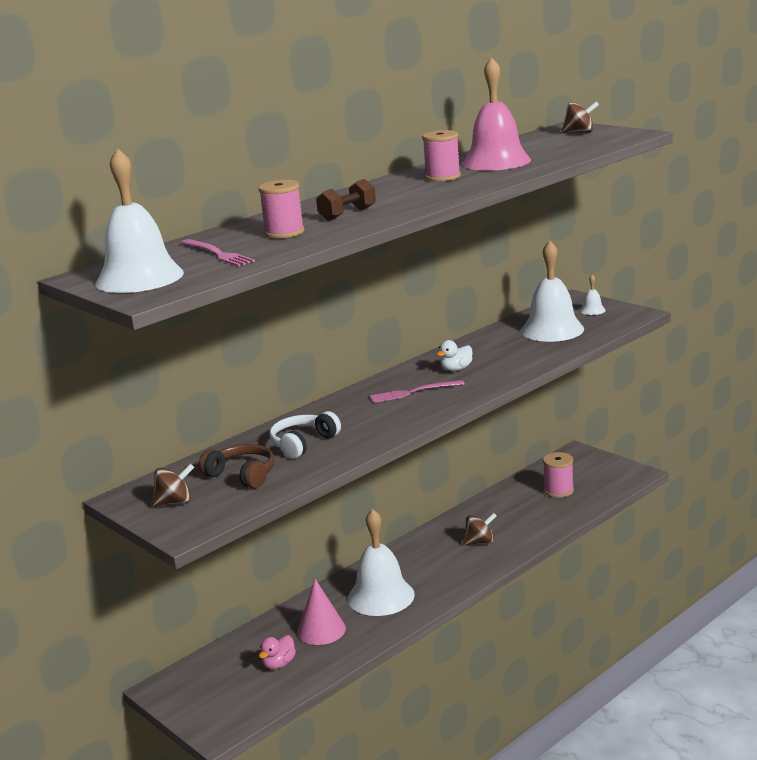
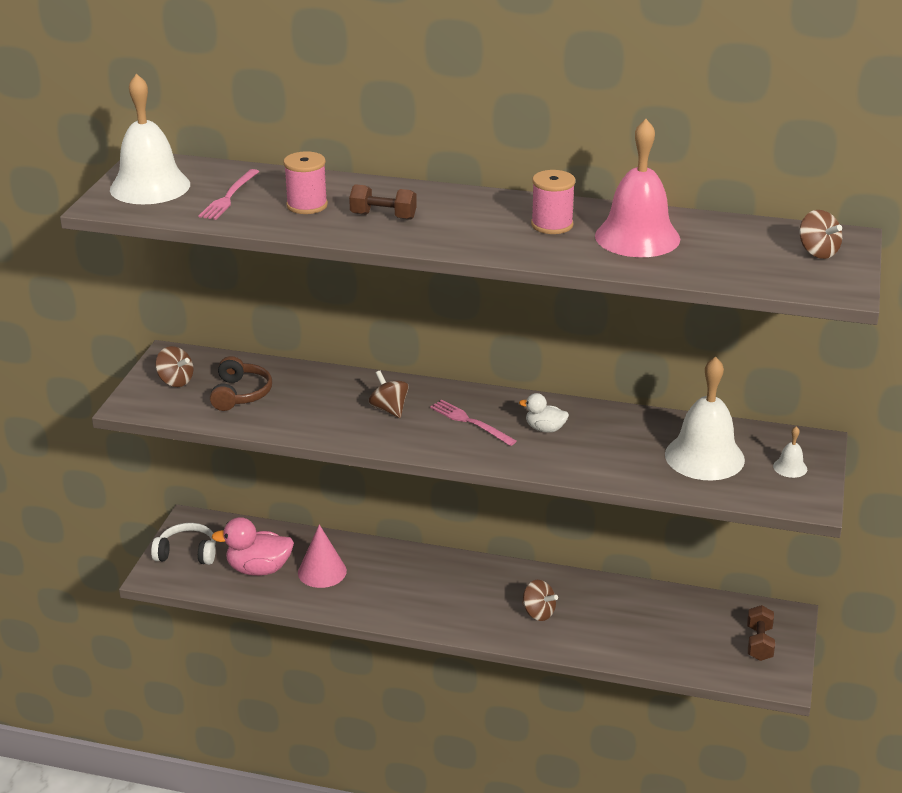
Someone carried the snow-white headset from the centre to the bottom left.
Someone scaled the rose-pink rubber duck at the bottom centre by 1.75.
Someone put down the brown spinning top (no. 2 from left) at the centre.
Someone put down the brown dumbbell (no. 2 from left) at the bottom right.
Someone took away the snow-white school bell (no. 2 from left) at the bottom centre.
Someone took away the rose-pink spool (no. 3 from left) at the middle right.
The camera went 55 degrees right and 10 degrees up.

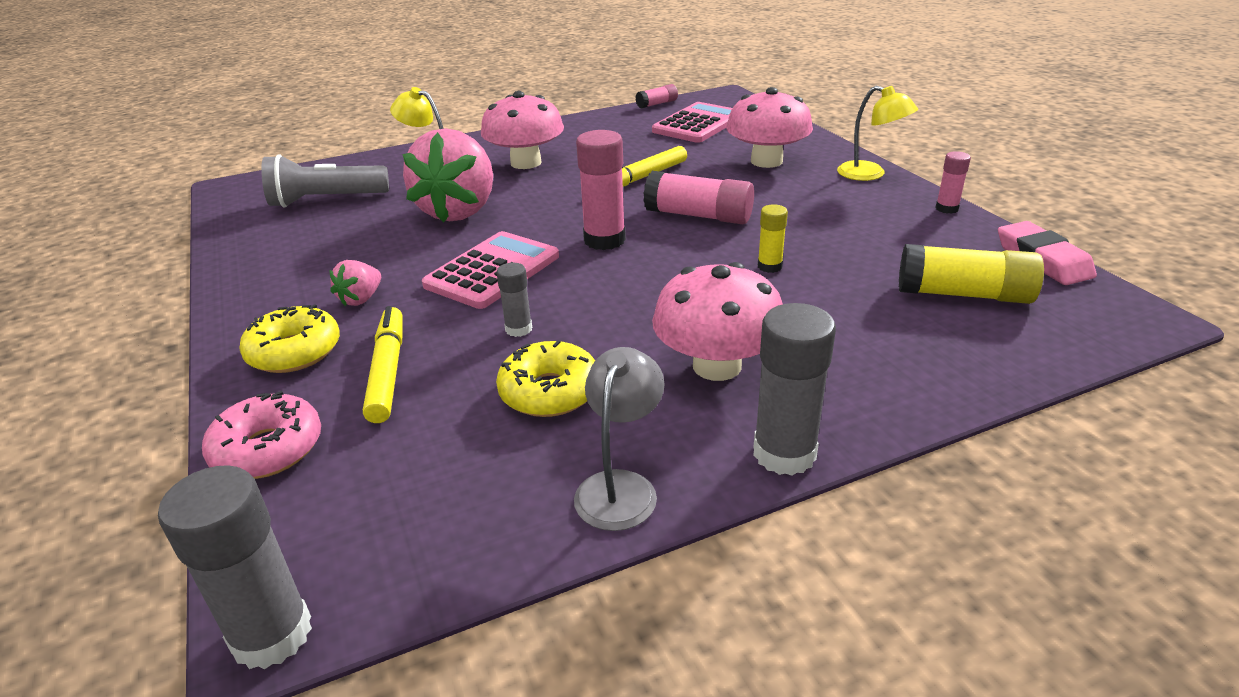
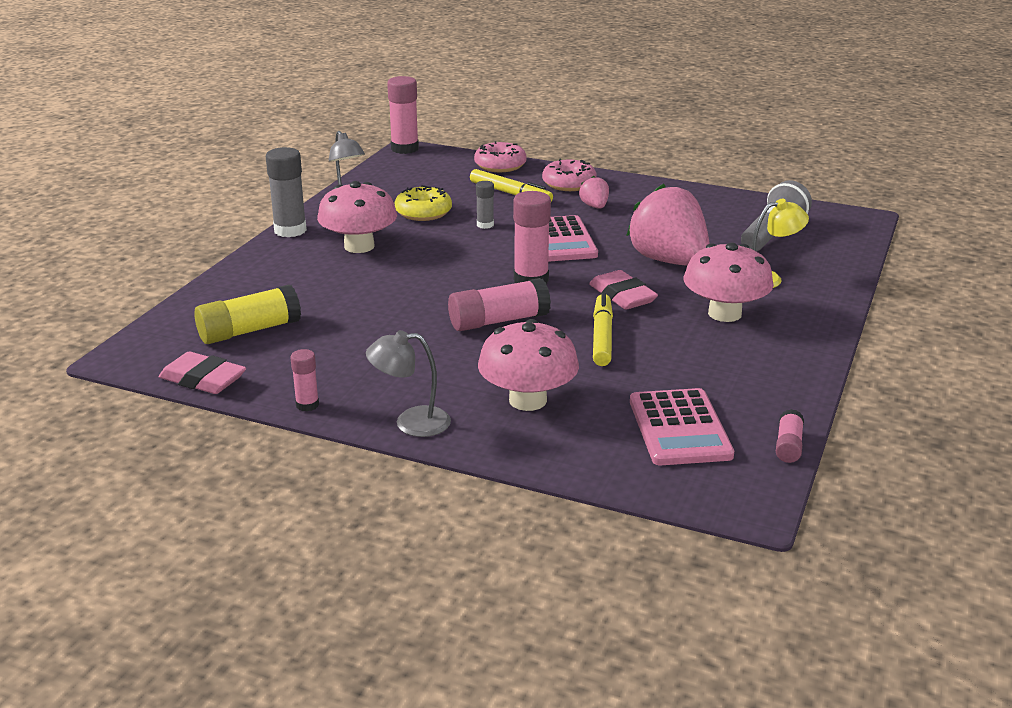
Someone repainted the yellow reading lamp (no. 2 from left) at the top right, which became the gray reading lamp (no. 2 from left) at the centre.
Someone repainted the gray stick of glue (no. 1 from left) at the bottom left, which became the rose-pink stick of glue (no. 2 from left) at the top centre.
Someone repainted the yellow glazed donut (no. 1 from left) at the middle left, which became the rose-pink glazed donut (no. 2 from left) at the top centre.
Someone put down the rose-pink gum eraser (no. 2 from left) at the centre.
Someone took away the yellow stick of glue (no. 1 from left) at the centre.
The camera went 135 degrees right and 5 degrees down.

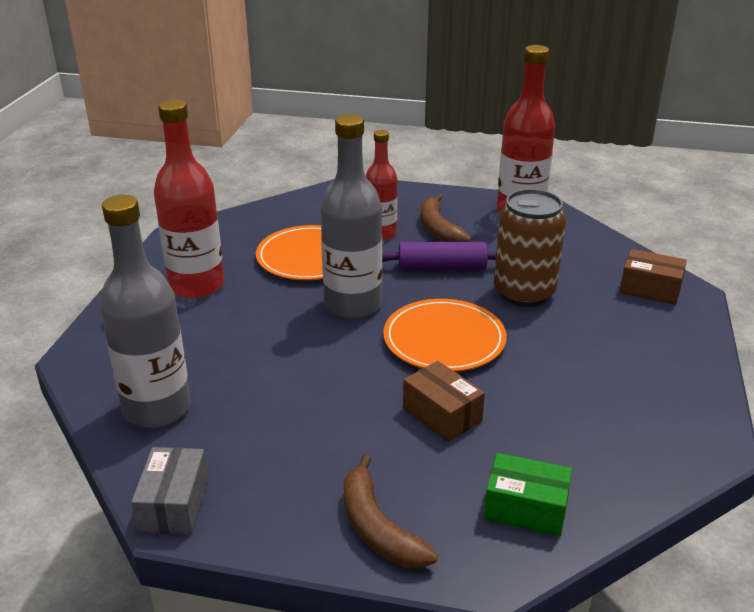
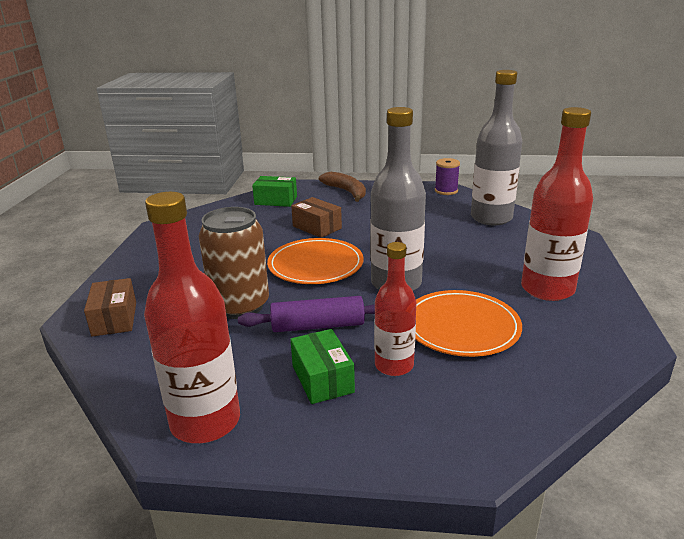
Someone rotated the brown box (no. 2 from left in the first image) at the middle right by 60 degrees clockwise.
Someone swapped the brown banana (no. 2 from left) at the centre for the emerald box (no. 2 from left) at the bottom centre.
Someone swapped the gray box at the bottom left for the royal purple spool at the top centre.
The camera went 175 degrees right and 5 degrees down.

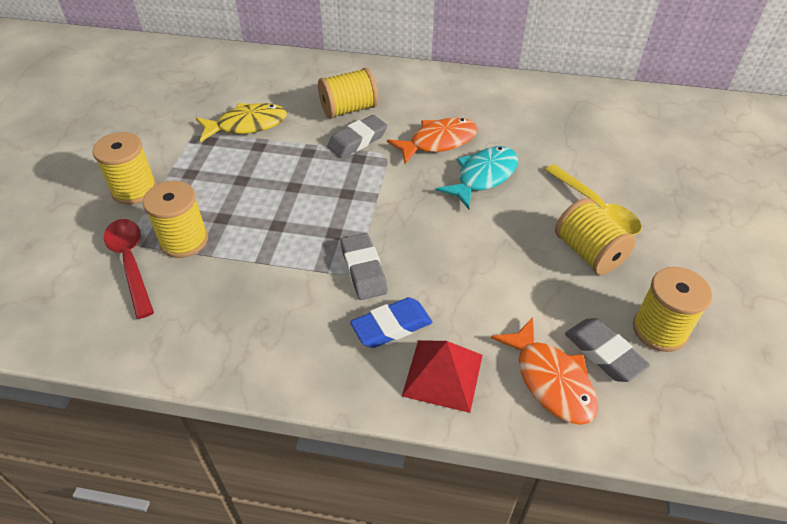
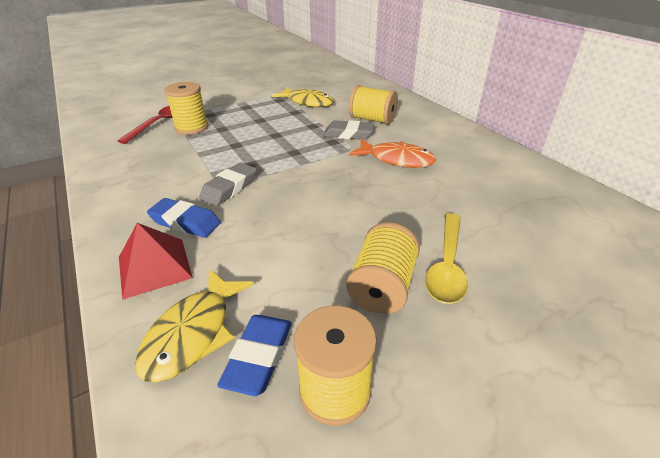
Someone repainted the bright orange fish figure (no. 2 from left) at the bottom right, which became the yellow fish figure (no. 1 from left) at the bottom left.
Someone repainted the gray gum eraser (no. 3 from left) at the bottom right, which became the royal blue gum eraser (no. 2 from left) at the bottom centre.
Someone took away the yellow spool (no. 1 from left) at the top left.
Someone took away the turquoise fish figure at the centre.
The camera went 50 degrees right and 10 degrees down.

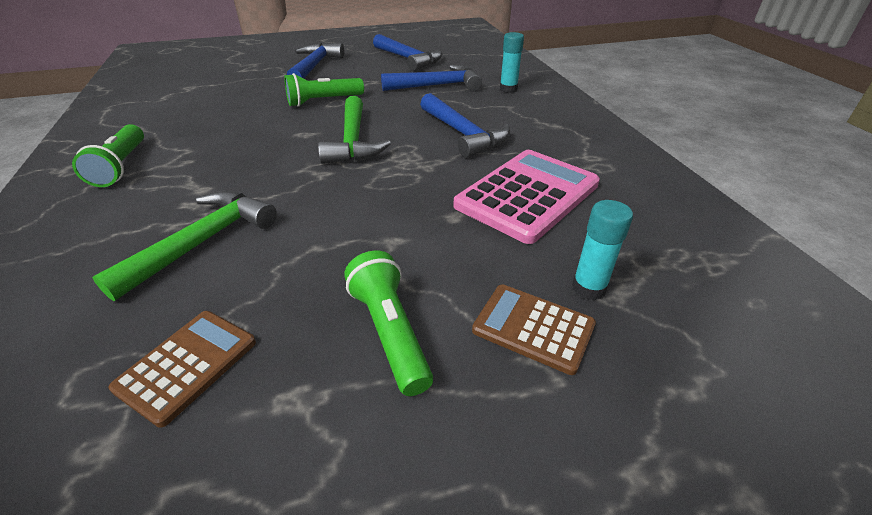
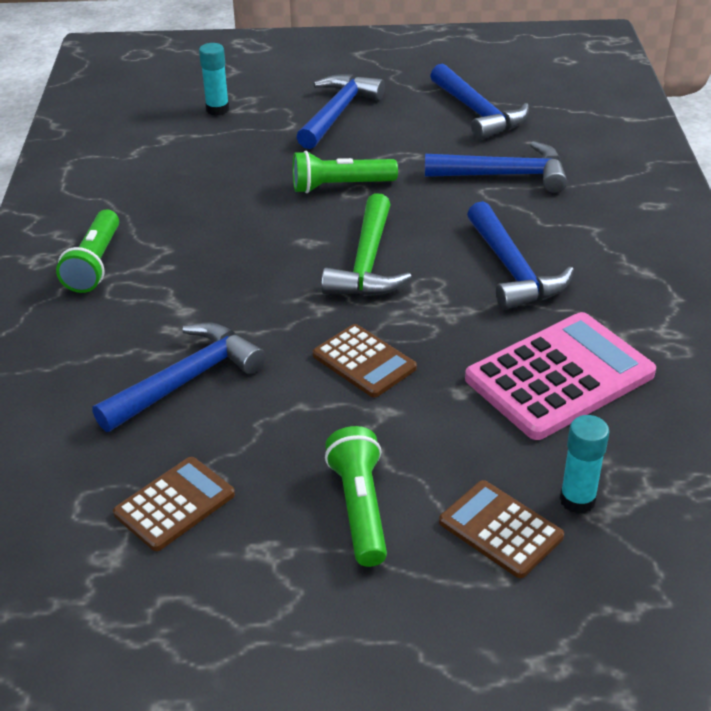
Someone repainted the emerald hammer (no. 1 from left) at the middle left, which became the royal blue hammer (no. 1 from left) at the middle left.
Someone carried the turquoise stick of glue (no. 1 from left) from the top centre to the top left.
Someone put down the brown calculator (no. 2 from left) at the centre.
The camera went 15 degrees right and 0 degrees up.

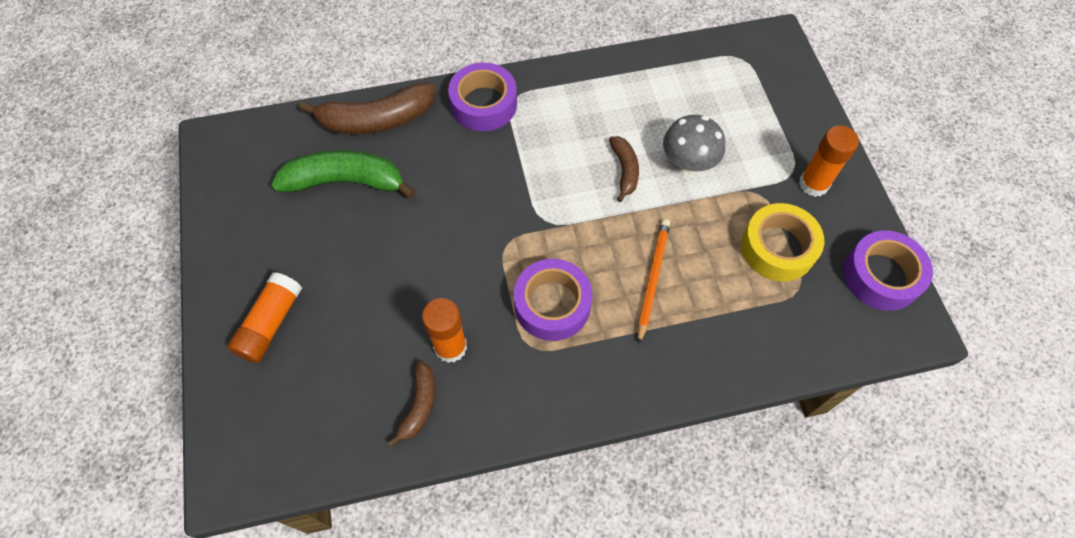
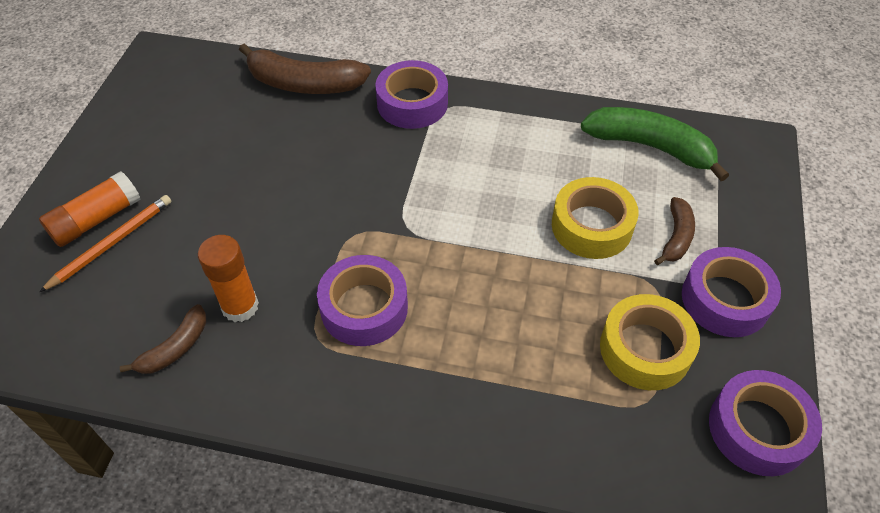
Someone carried the bright orange lead pencil from the centre to the middle left.
Someone swapped the gray mushroom at the top centre for the yellow sticky tape (no. 1 from left) at the middle right.
Someone carried the emerald banana from the top left to the top right.
Someone carried the brown banana (no. 3 from left) from the top centre to the middle right.
Someone swapped the bright orange stick of glue (no. 3 from left) at the top right for the royal purple sticky tape (no. 3 from left) at the middle right.
The camera went 25 degrees right and 10 degrees down.

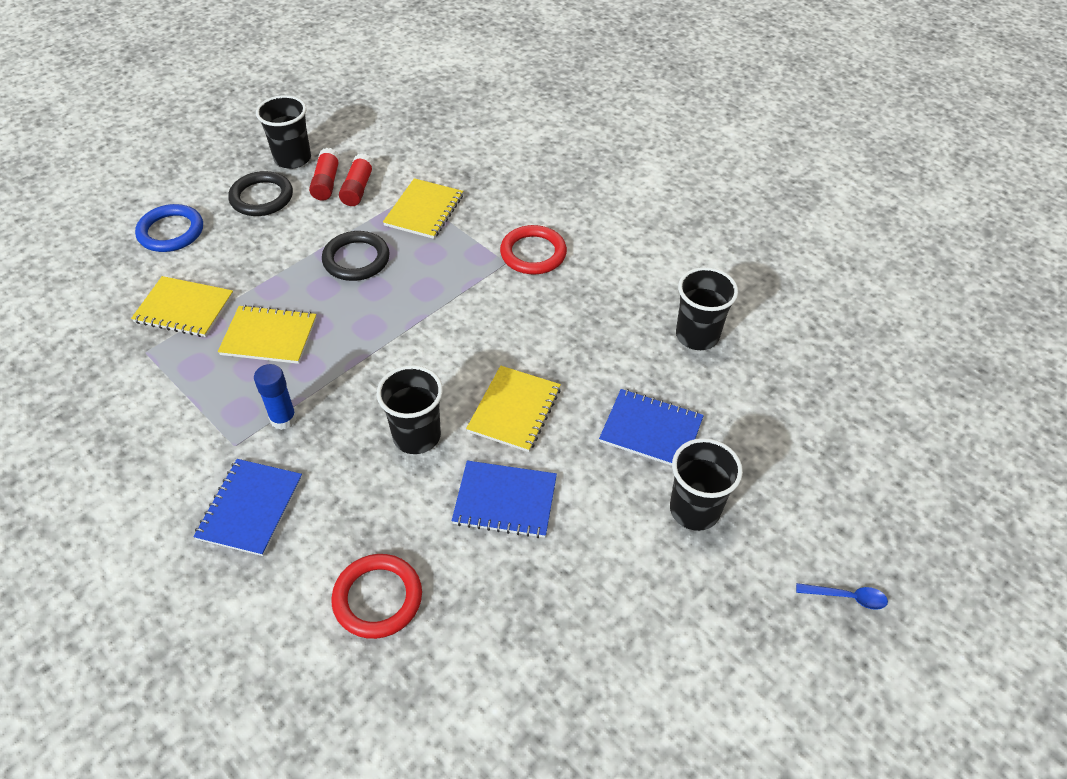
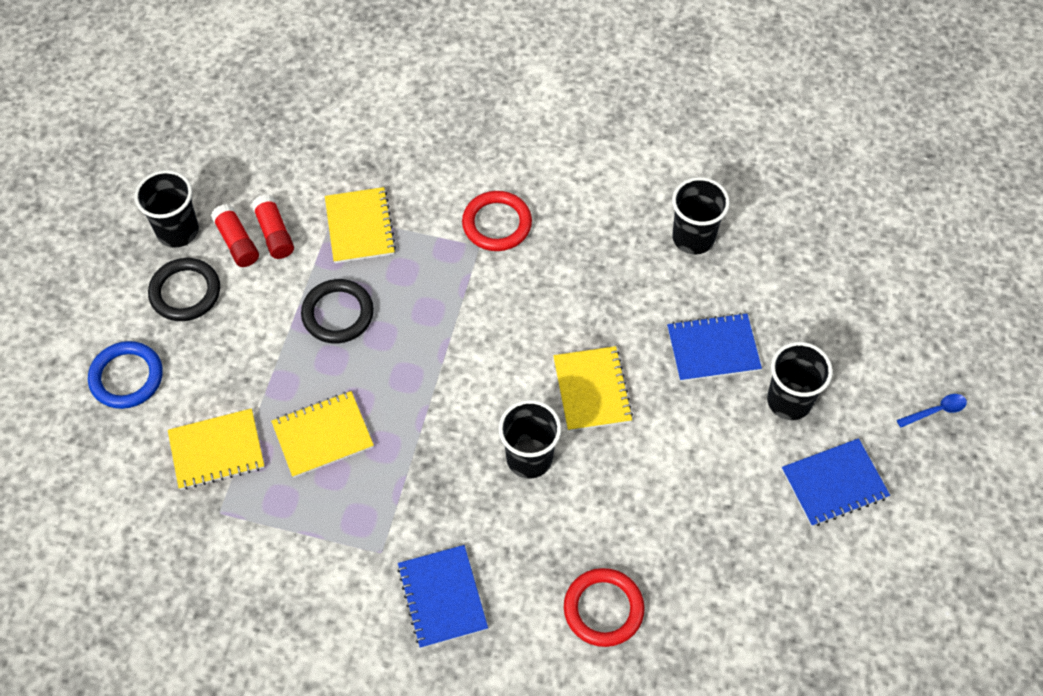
Someone carried the royal blue notepad (no. 2 from left in the first image) from the centre to the bottom right.
Someone took away the royal blue stick of glue at the middle left.
The camera went 30 degrees left and 10 degrees up.

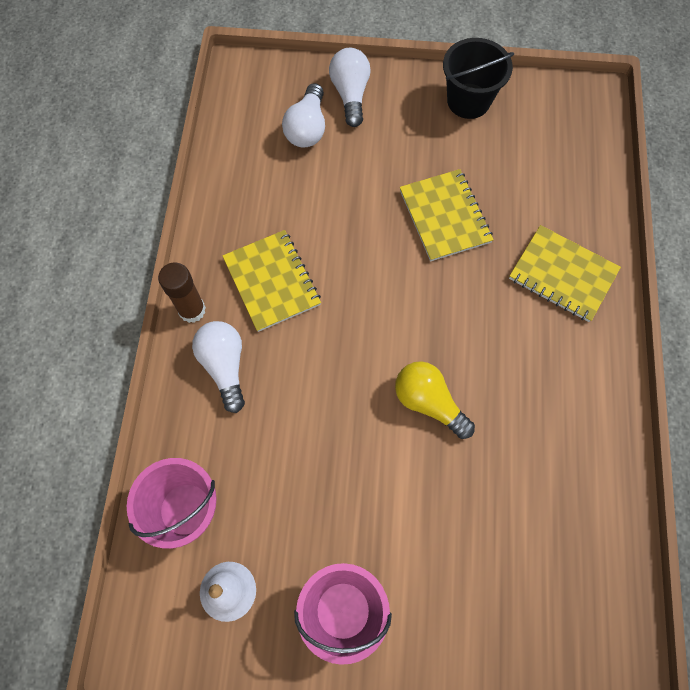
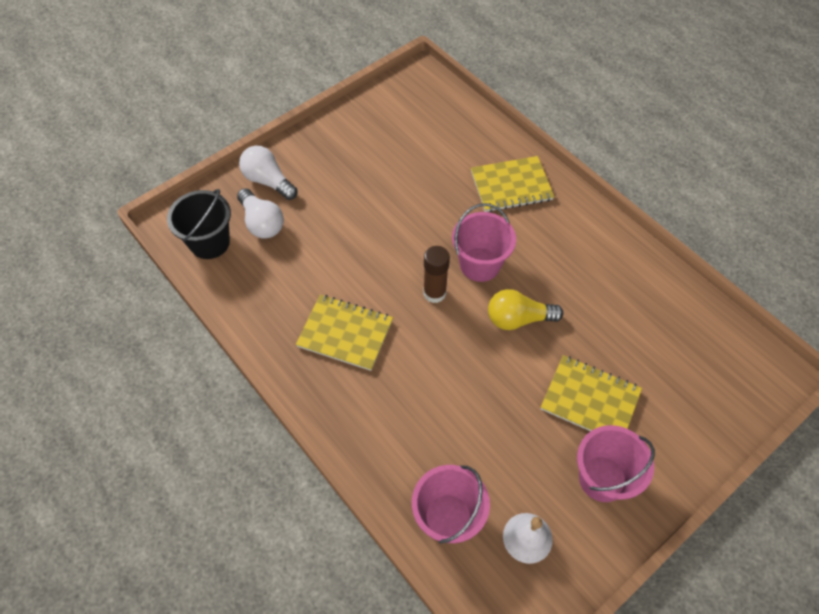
Someone carried the jet-black sand bucket from the top right to the middle left.
Someone carried the brown stick of glue from the middle left to the centre.
Someone put down the rose-pink sand bucket (no. 2 from left) at the centre.
Someone carried the yellow notepad (no. 2 from left in the first image) from the top centre to the middle right.
Someone took away the snow-white bulb (no. 1 from left) at the middle left.
The camera went 45 degrees left and 10 degrees down.

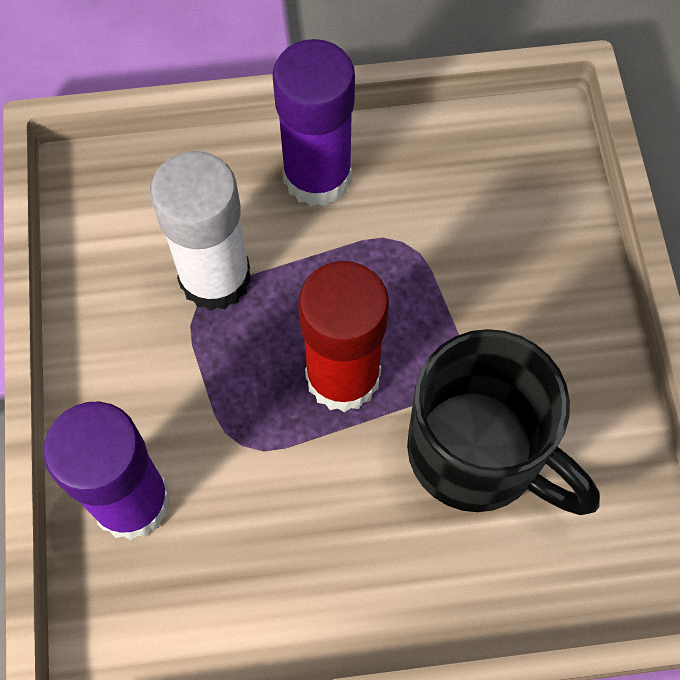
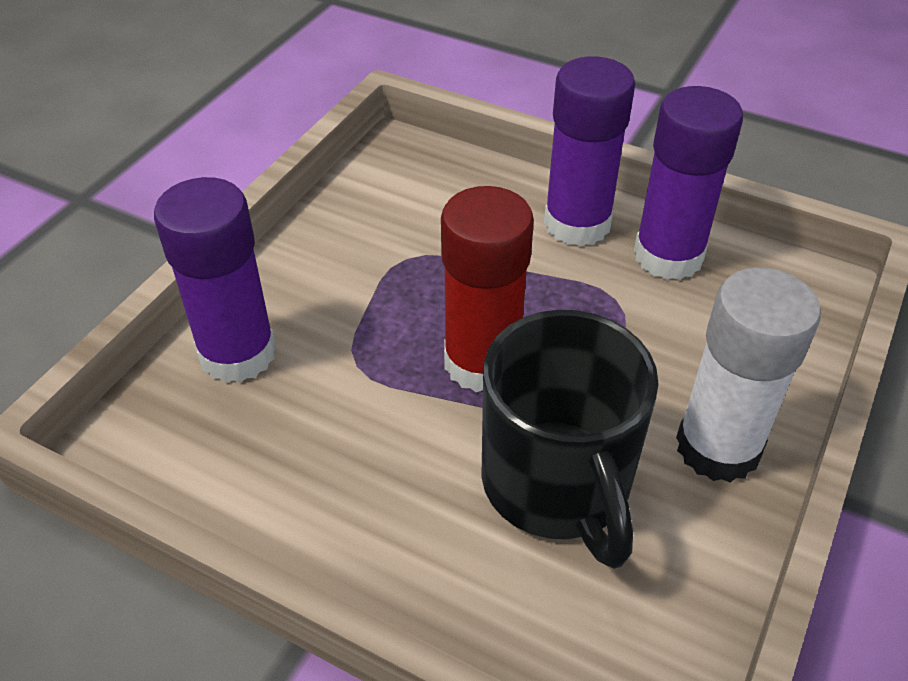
Someone put down the royal purple stick of glue (no. 3 from left) at the top right.
Someone carried the snow-white stick of glue from the middle left to the middle right.
The camera went 35 degrees right and 20 degrees down.

